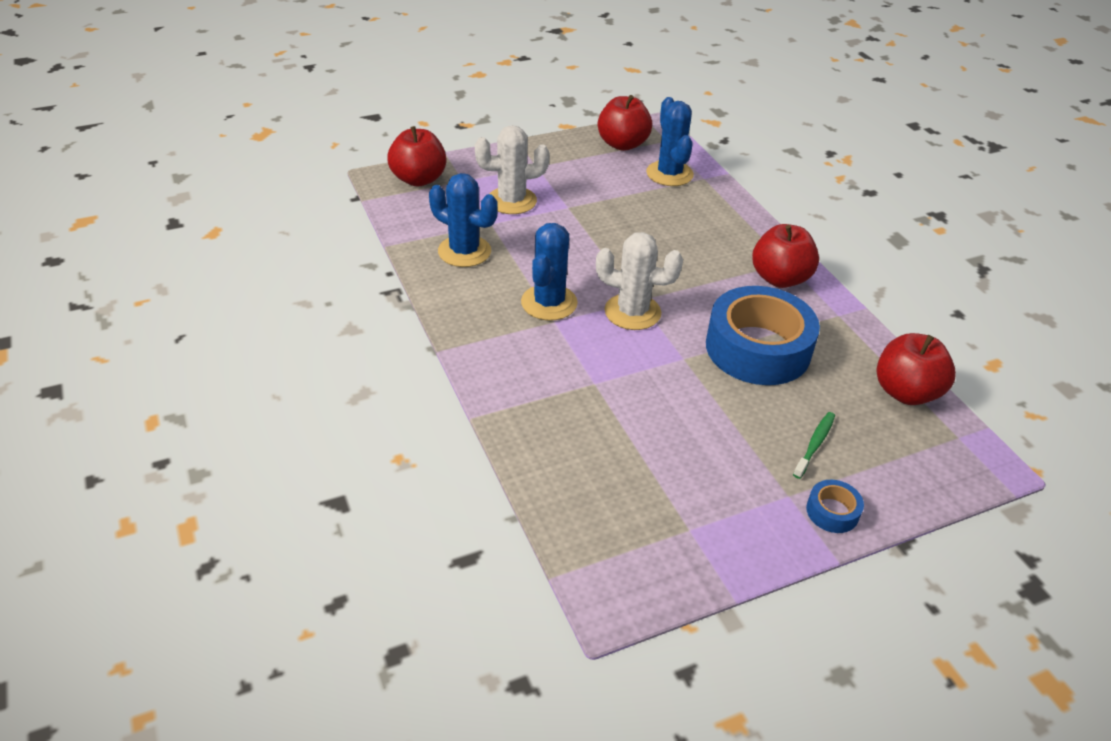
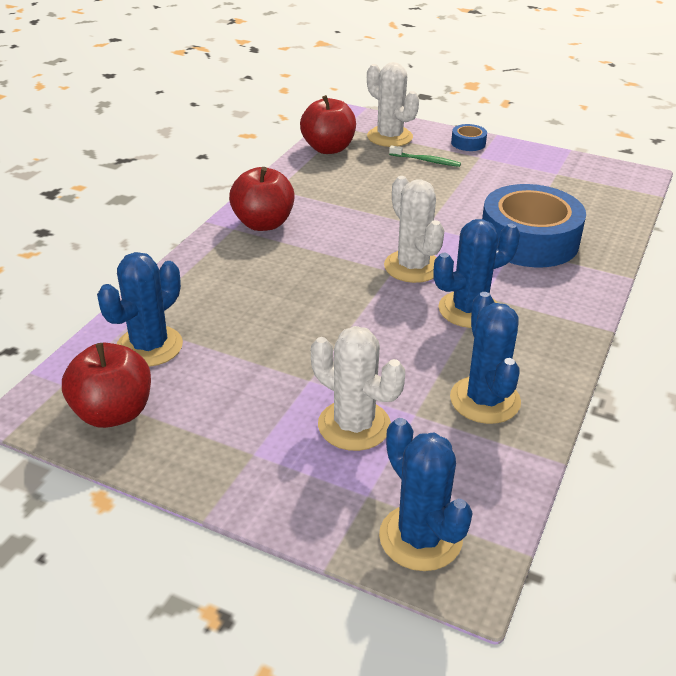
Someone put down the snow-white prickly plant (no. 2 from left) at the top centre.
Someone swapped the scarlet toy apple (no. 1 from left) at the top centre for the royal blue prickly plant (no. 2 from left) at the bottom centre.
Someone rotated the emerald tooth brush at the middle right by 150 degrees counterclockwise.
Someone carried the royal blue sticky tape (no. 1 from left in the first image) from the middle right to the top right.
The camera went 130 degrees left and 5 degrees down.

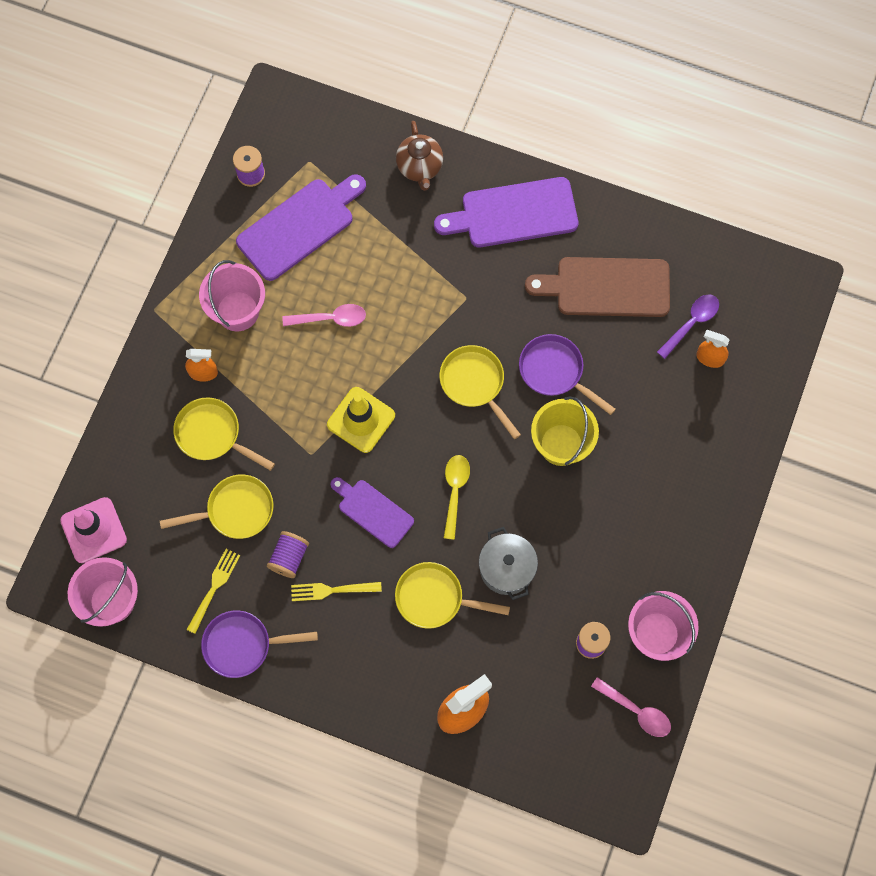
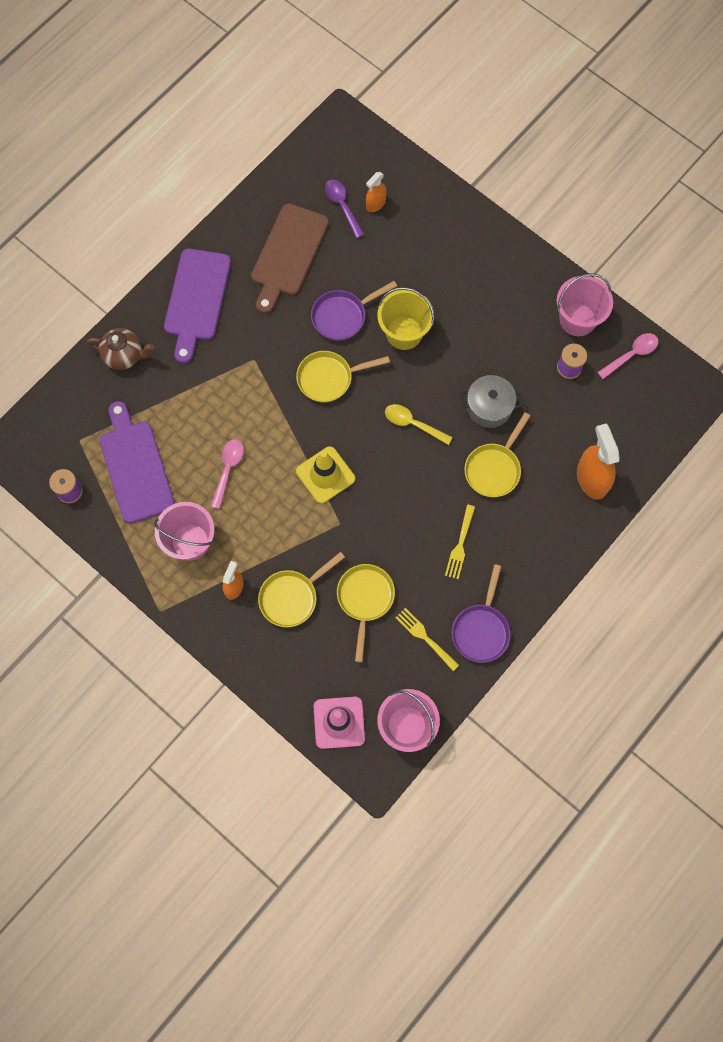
Someone took away the royal purple spool (no. 2 from left) at the middle left.
Someone took away the royal purple cutting board (no. 2 from left) at the centre.
The camera went 70 degrees left and 0 degrees up.

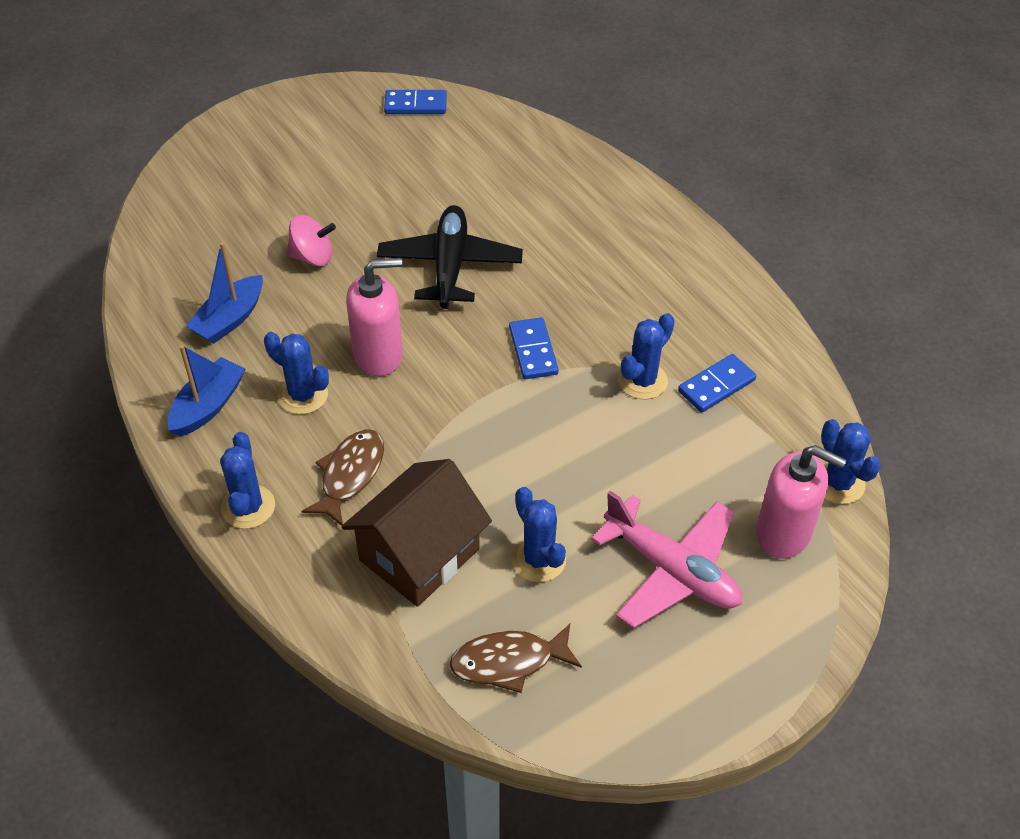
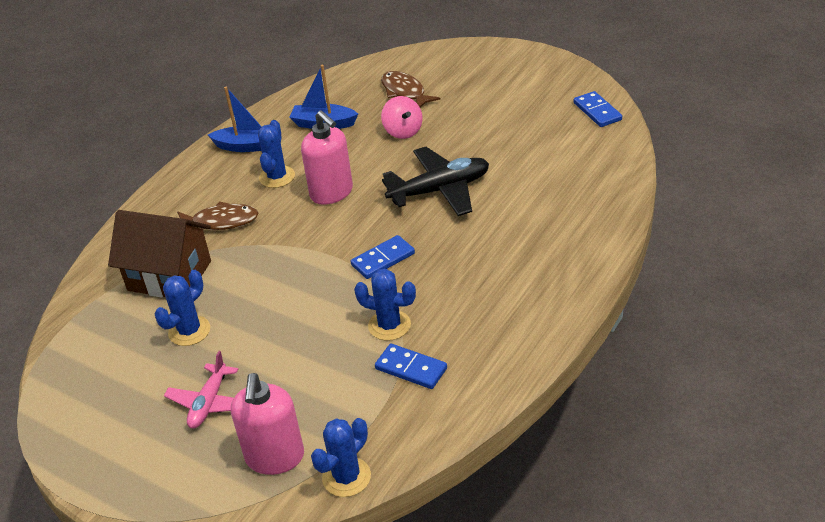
Someone scaled the rose-pink aeroplane at the centre by 0.63.
Someone carried the brown fish figure (no. 2 from left) from the bottom centre to the top centre.
Someone took away the royal blue prickly plant (no. 1 from left) at the middle left.
The camera went 70 degrees right and 10 degrees down.

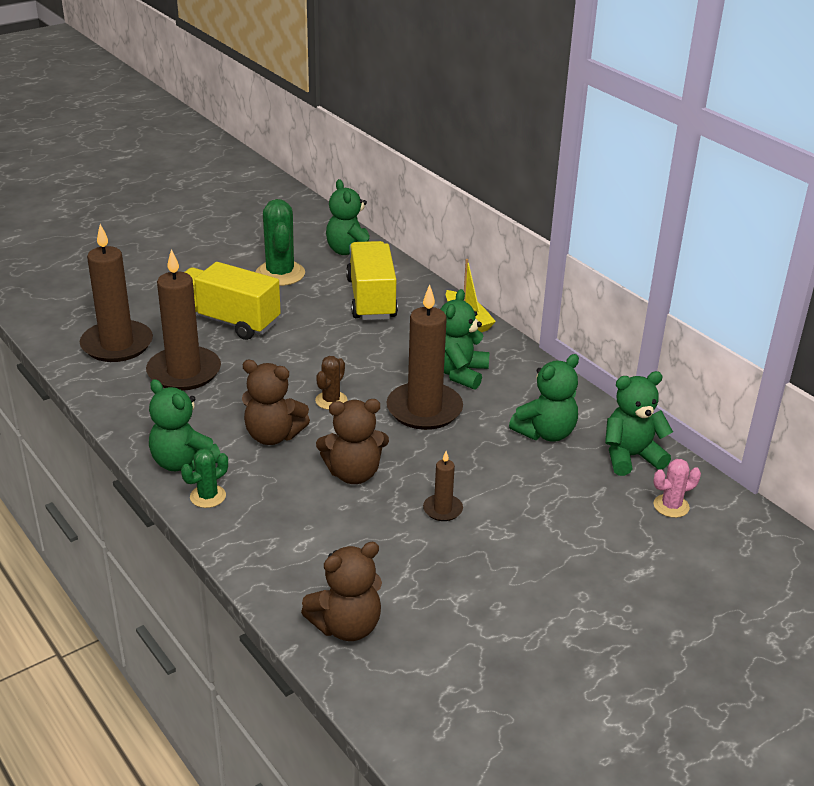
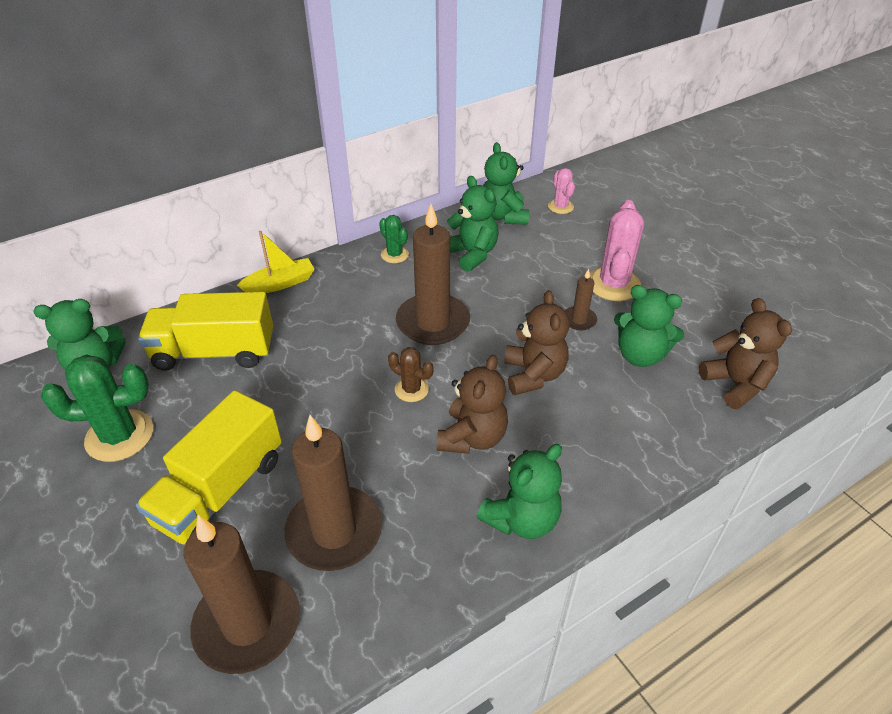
Someone carried the emerald prickly plant (no. 1 from left in the first image) from the middle left to the centre.
Someone put down the rose-pink prickly plant (no. 2 from left) at the middle right.
Someone carried the emerald teddy bear (no. 3 from left in the first image) from the centre to the middle right.
The camera went 85 degrees left and 10 degrees up.

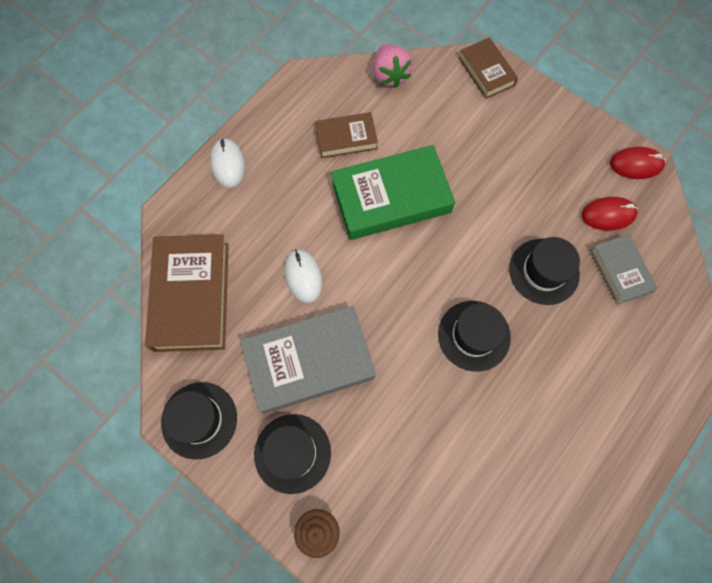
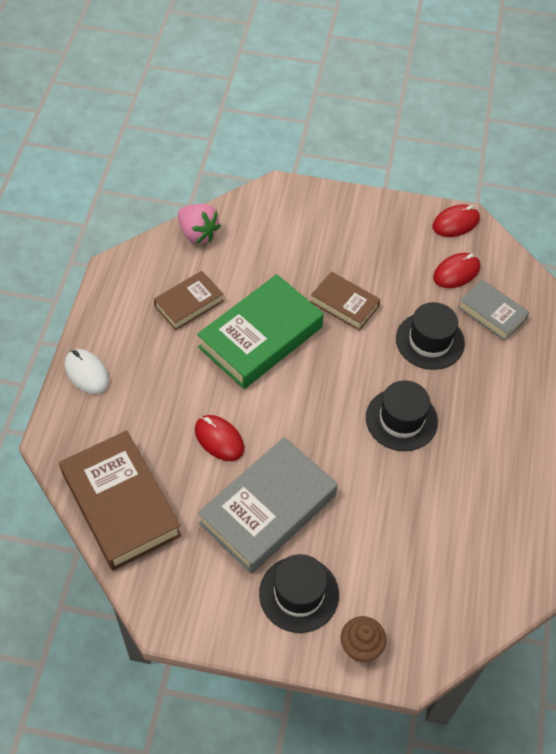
Someone repainted the snow-white PC mouse (no. 2 from left) at the centre, which became the scarlet PC mouse (no. 1 from left) at the centre.
Someone carried the brown book (no. 3 from left) from the top right to the centre.
Someone took away the jet-black top hat (no. 1 from left) at the bottom left.
The camera went 30 degrees left and 15 degrees down.

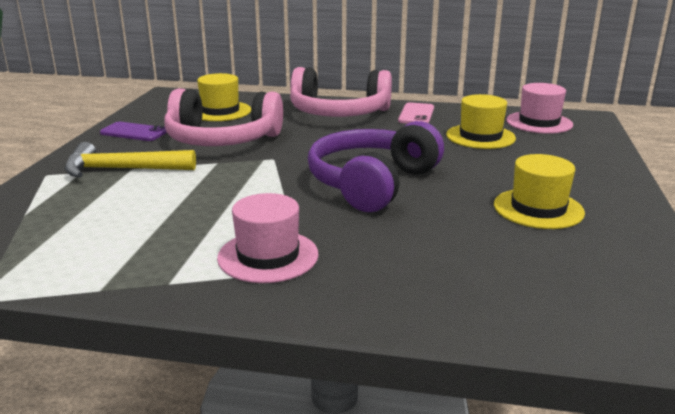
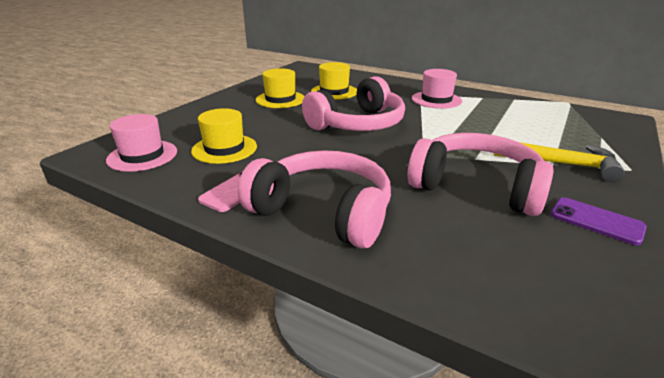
Someone repainted the royal purple headset at the centre, which became the rose-pink headset (no. 2 from left) at the top centre.
Someone carried the yellow top hat (no. 1 from left in the first image) from the top left to the top centre.
The camera went 160 degrees left and 5 degrees up.

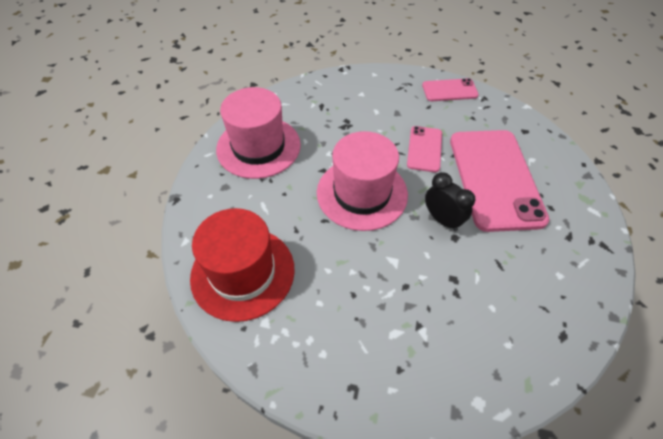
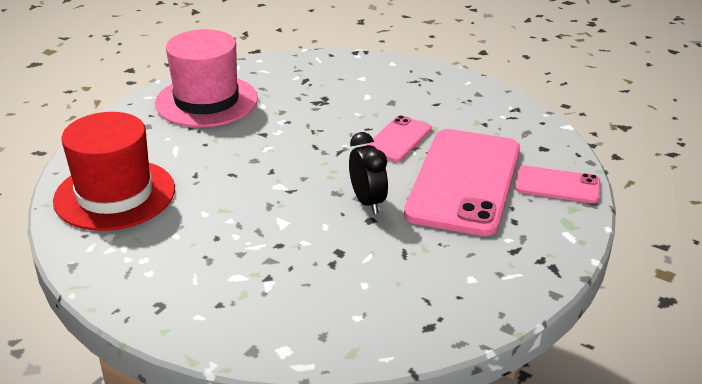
Someone carried the rose-pink mobile phone (no. 2 from left in the first image) from the top right to the middle right.
Someone took away the rose-pink top hat (no. 2 from left) at the centre.
The camera went 20 degrees right and 20 degrees down.

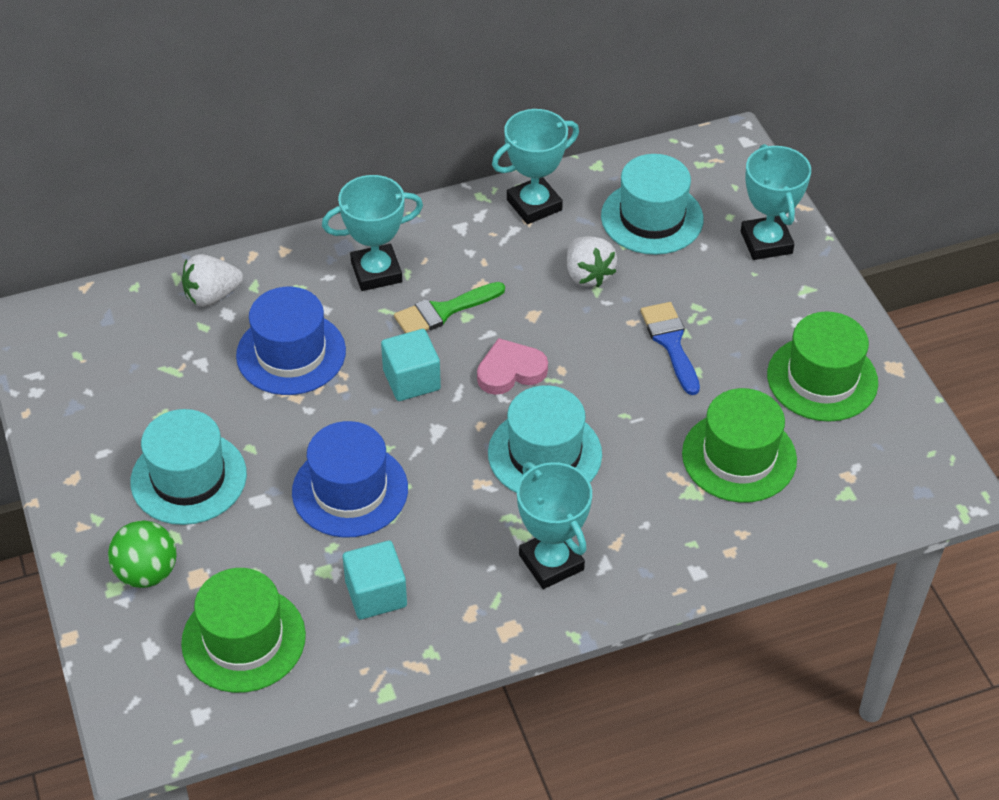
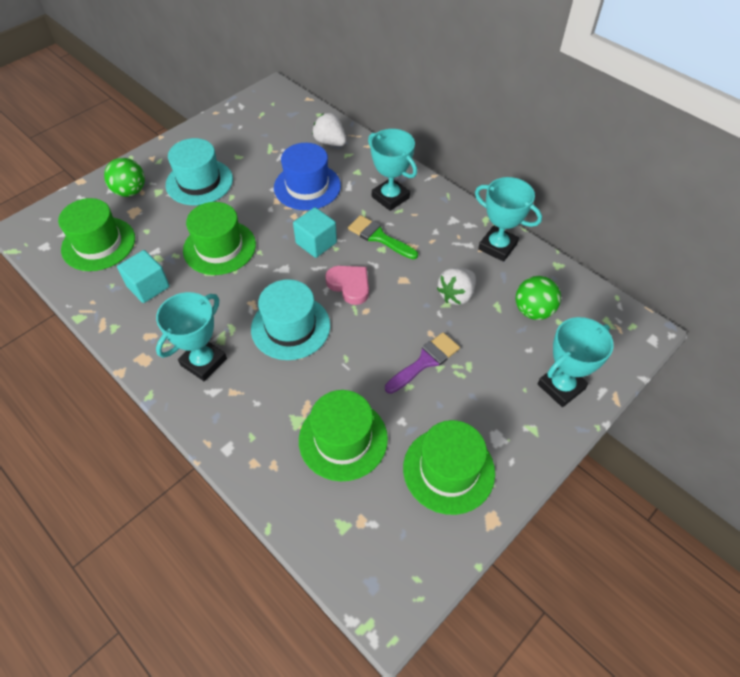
Someone repainted the royal blue top hat (no. 2 from left) at the centre, which became the emerald top hat (no. 2 from left) at the middle left.
Someone repainted the royal blue brush at the middle right, which became the royal purple brush at the centre.
Someone swapped the turquoise top hat (no. 3 from left) at the top centre for the emerald ball (no. 2 from left) at the middle right.
The camera went 65 degrees right and 5 degrees up.

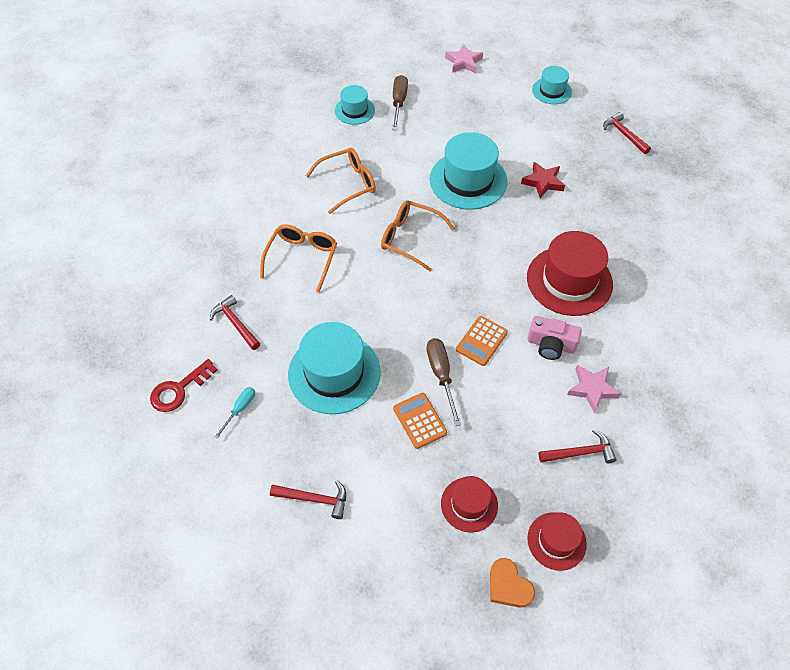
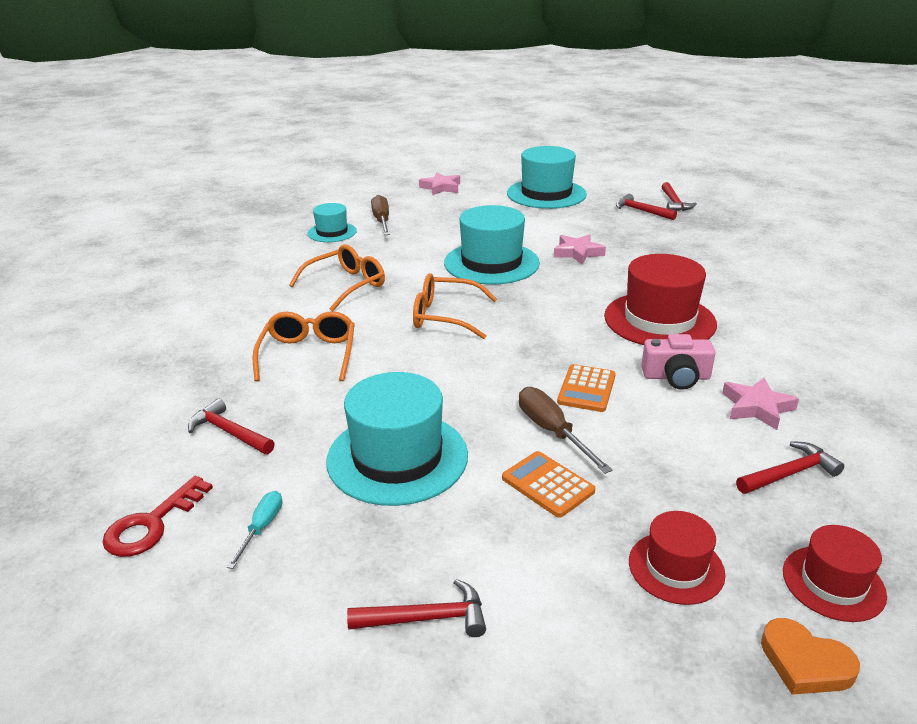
Someone scaled the turquoise top hat (no. 4 from left) at the top right by 1.79.
Someone repainted the scarlet star shape at the top right, which became the rose-pink star shape (no. 2 from left) at the centre.
Someone put down the scarlet hammer (no. 4 from left) at the top right.
The camera went 15 degrees left and 25 degrees down.

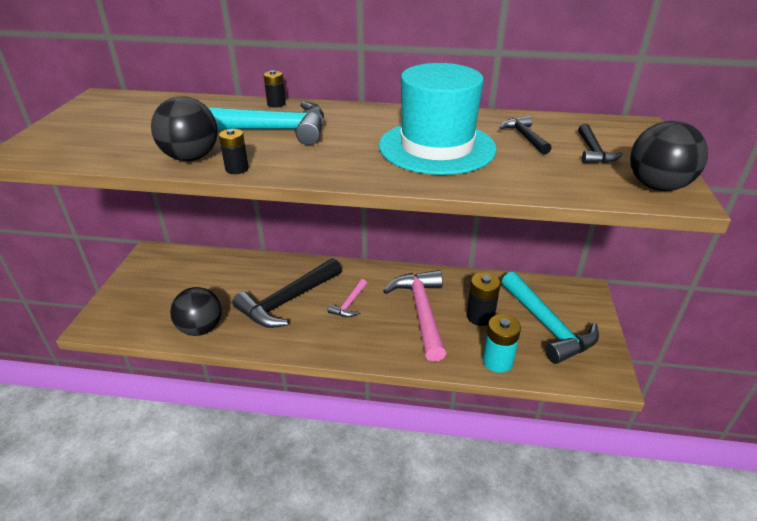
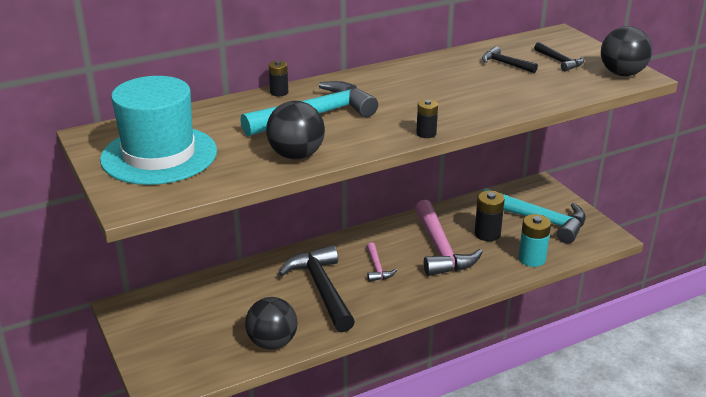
Someone carried the turquoise top hat from the top centre to the top left.
Someone rotated the jet-black hammer (no. 1 from left) at the centre by 150 degrees clockwise.
Someone rotated the rose-pink hammer (no. 2 from left) at the centre by 150 degrees counterclockwise.
Someone carried the jet-black power cell (no. 1 from left in the first image) from the top left to the top centre.
The camera went 35 degrees left and 5 degrees down.

